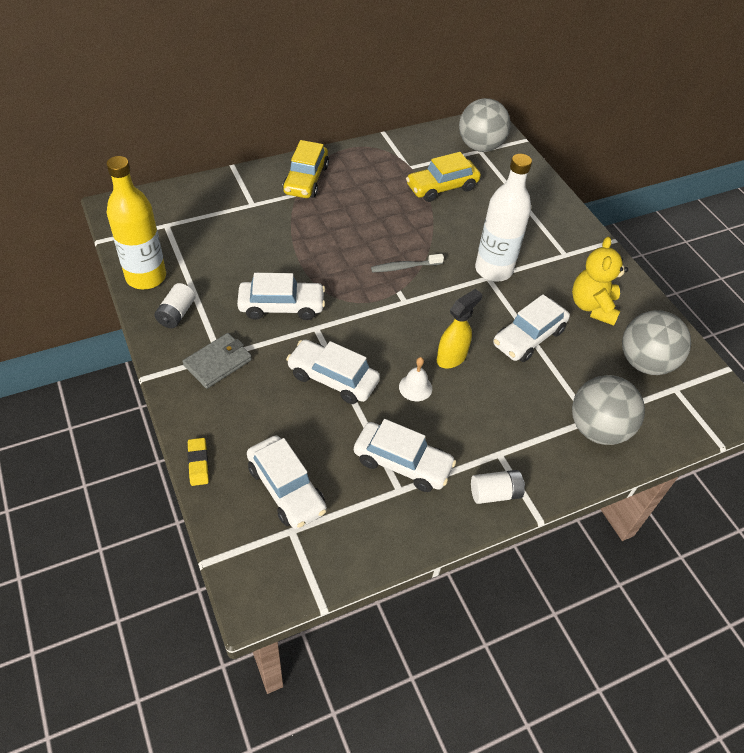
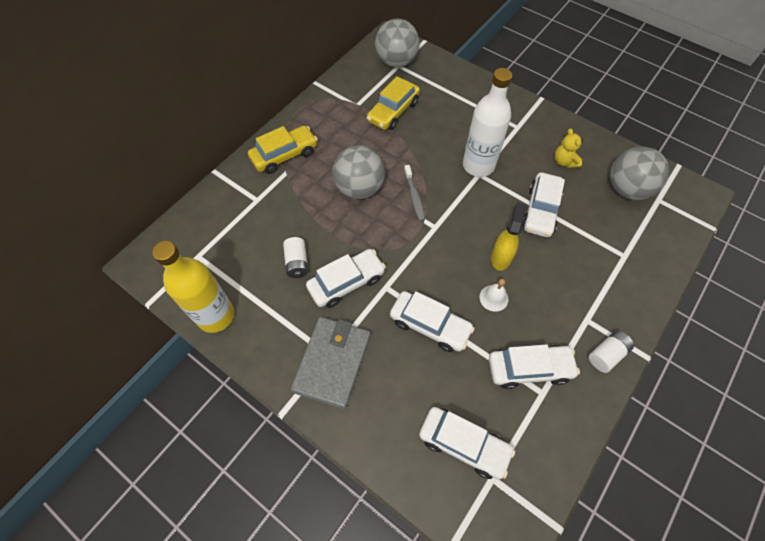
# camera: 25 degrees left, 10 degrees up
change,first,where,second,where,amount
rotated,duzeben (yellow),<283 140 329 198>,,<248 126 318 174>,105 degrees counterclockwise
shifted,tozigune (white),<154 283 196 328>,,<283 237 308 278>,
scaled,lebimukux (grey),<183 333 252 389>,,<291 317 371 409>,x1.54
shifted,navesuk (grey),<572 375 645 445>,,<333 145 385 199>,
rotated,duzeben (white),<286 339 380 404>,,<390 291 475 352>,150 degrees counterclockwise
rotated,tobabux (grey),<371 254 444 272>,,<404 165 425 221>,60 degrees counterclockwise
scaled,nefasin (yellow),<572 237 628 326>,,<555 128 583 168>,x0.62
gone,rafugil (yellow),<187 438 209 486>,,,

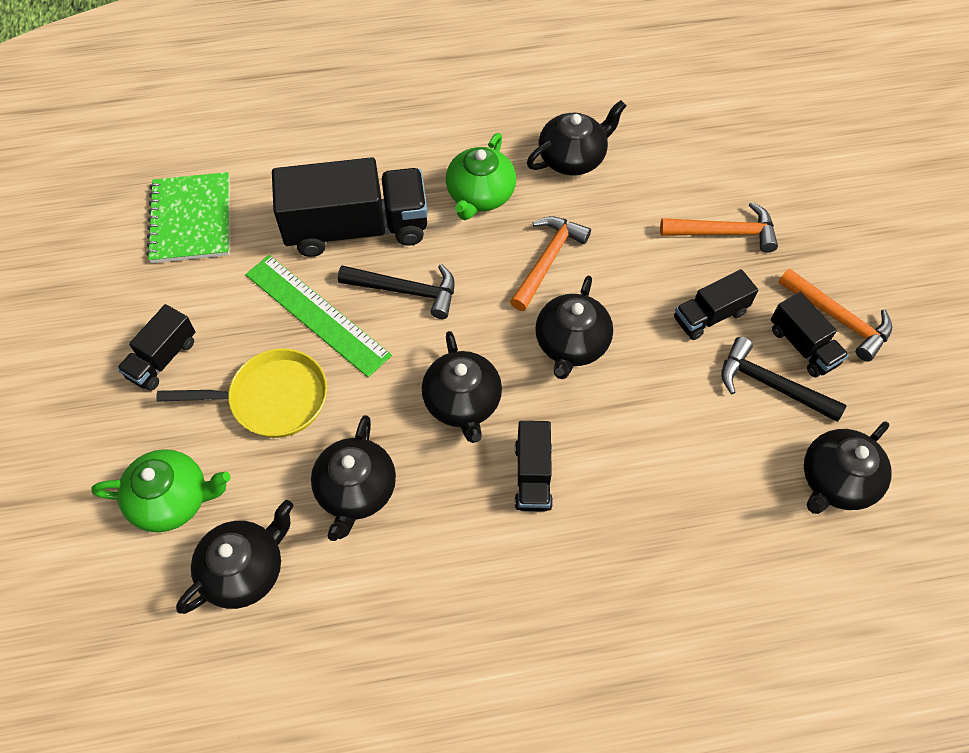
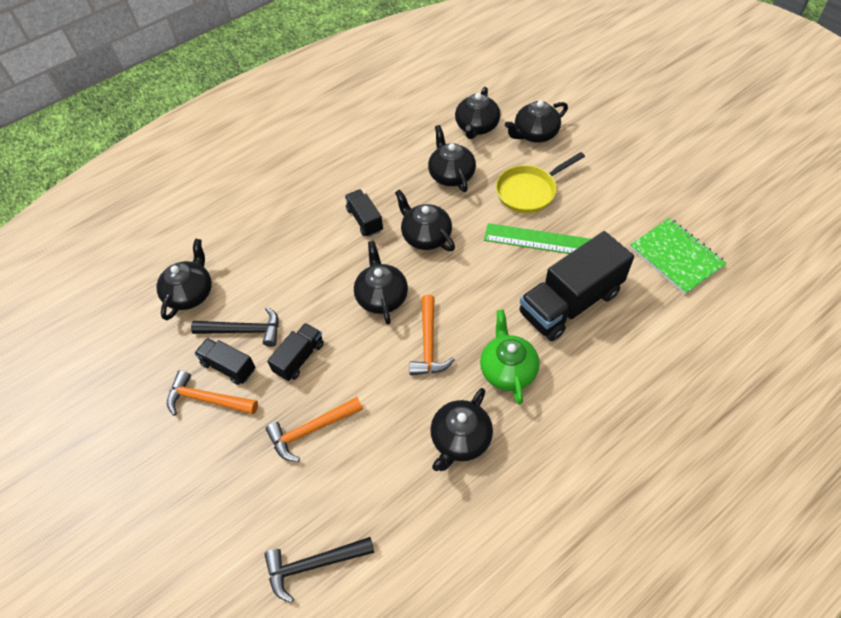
# camera: 155 degrees right, 5 degrees down
change,first,where,second,where,amount
shifted,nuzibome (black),<338 264 455 319>,,<264 537 374 603>,
repainted,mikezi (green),<91 449 231 532>,mikezi (black),<505 100 568 143>,
gone,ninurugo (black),<117 304 196 391>,,,

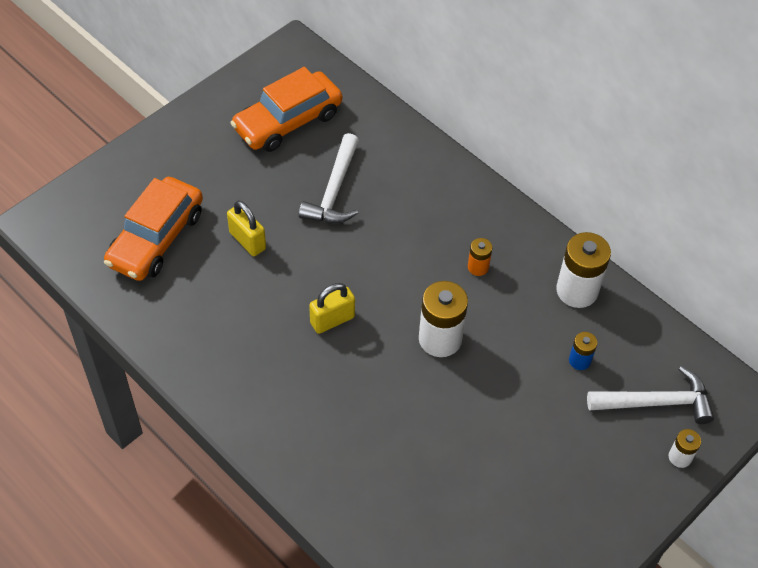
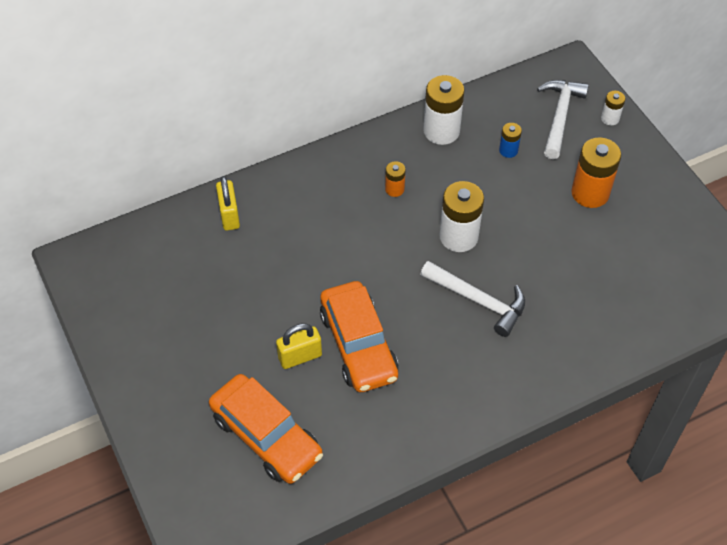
# camera: 70 degrees left, 0 degrees up
change,first,where,second,where,amount
shifted,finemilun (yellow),<309 283 355 334>,,<216 176 240 231>,
shifted,duzeben (orange),<231 67 342 152>,,<320 281 399 392>,
shifted,nuzibome (white),<299 133 359 223>,,<420 261 525 337>,
new,,,tozigune (orange),<571 137 621 208>,

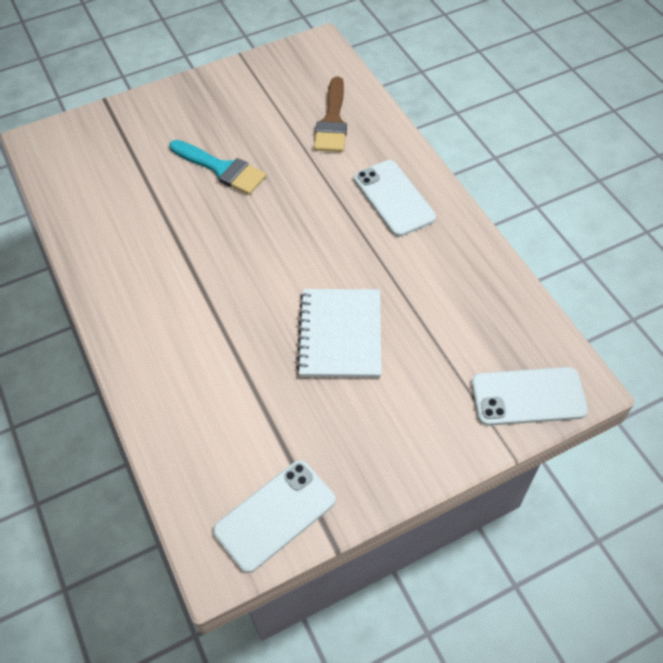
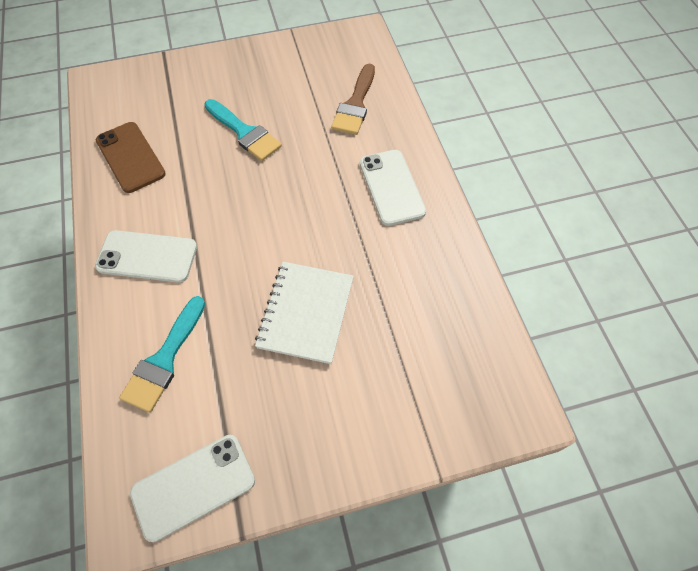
# camera: 10 degrees right, 5 degrees up
change,first,where,second,where,amount
shifted,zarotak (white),<472 367 588 426>,,<95 230 197 283>,
new,,,zarotak (brown),<96 122 166 193>,
new,,,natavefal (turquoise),<119 296 205 412>,

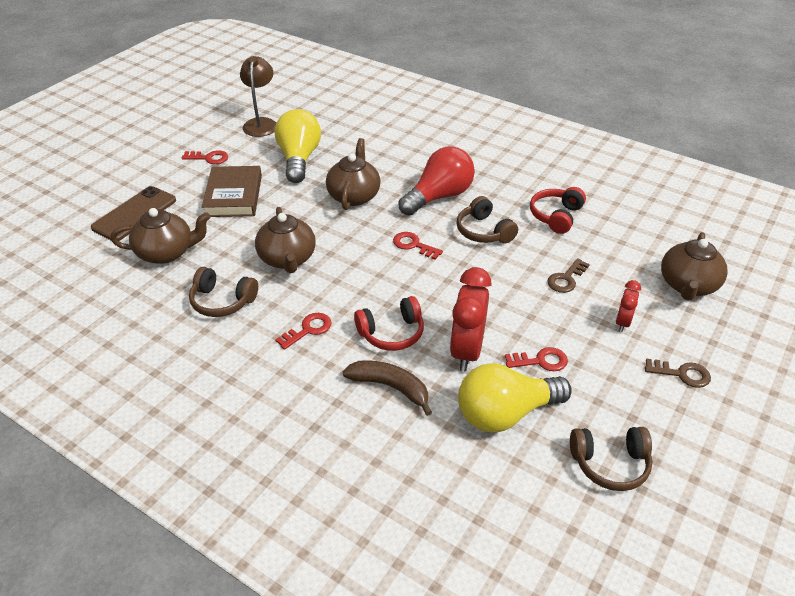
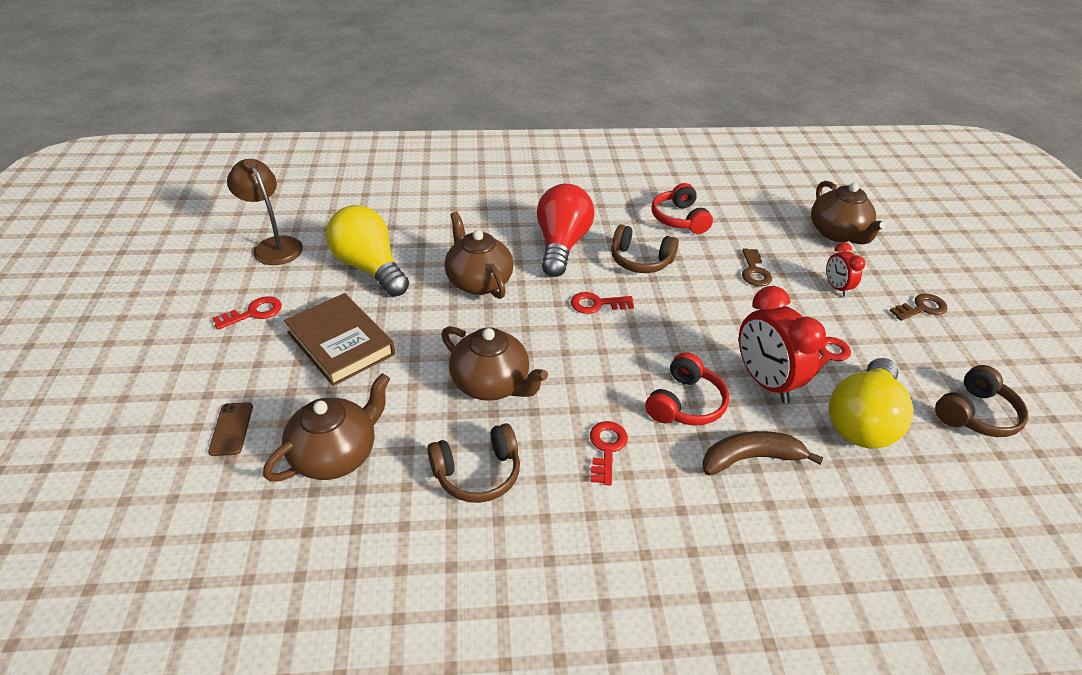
# camera: 40 degrees left, 0 degrees up
change,first,where,second,where,amount
scaled,zarotak (brown),<91 186 176 241>,,<208 402 253 456>,x0.52

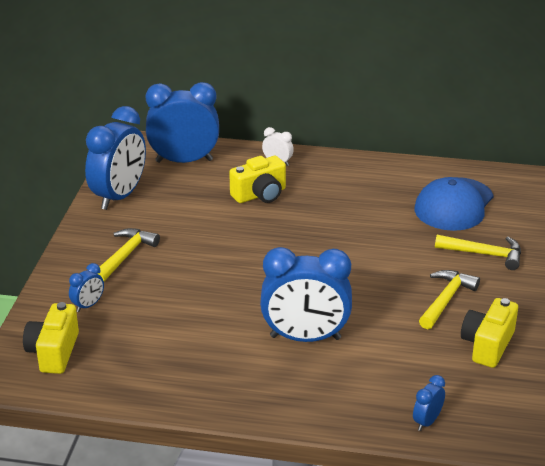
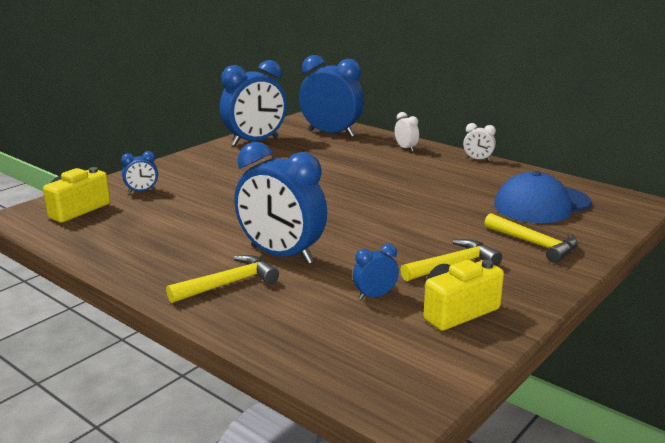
# camera: 30 degrees right, 10 degrees down
change,first,where,second,where,amount
shifted,nuzibome (yellow),<97 228 160 281>,,<166 255 279 303>,
shifted,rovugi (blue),<413 375 445 431>,,<353 244 399 300>,
new,,,rovugi (white),<463 123 496 161>,
gone,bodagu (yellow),<229 156 286 203>,,,

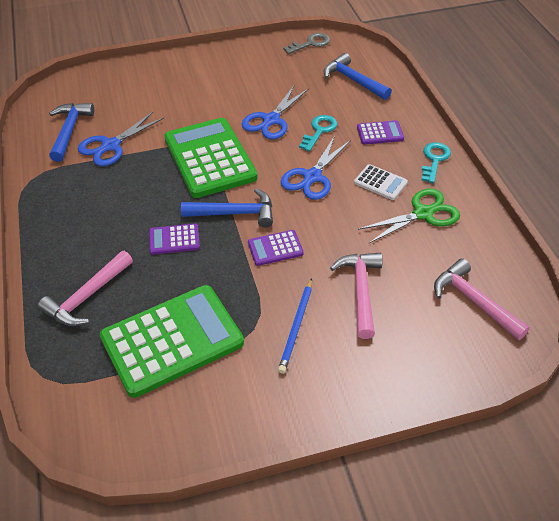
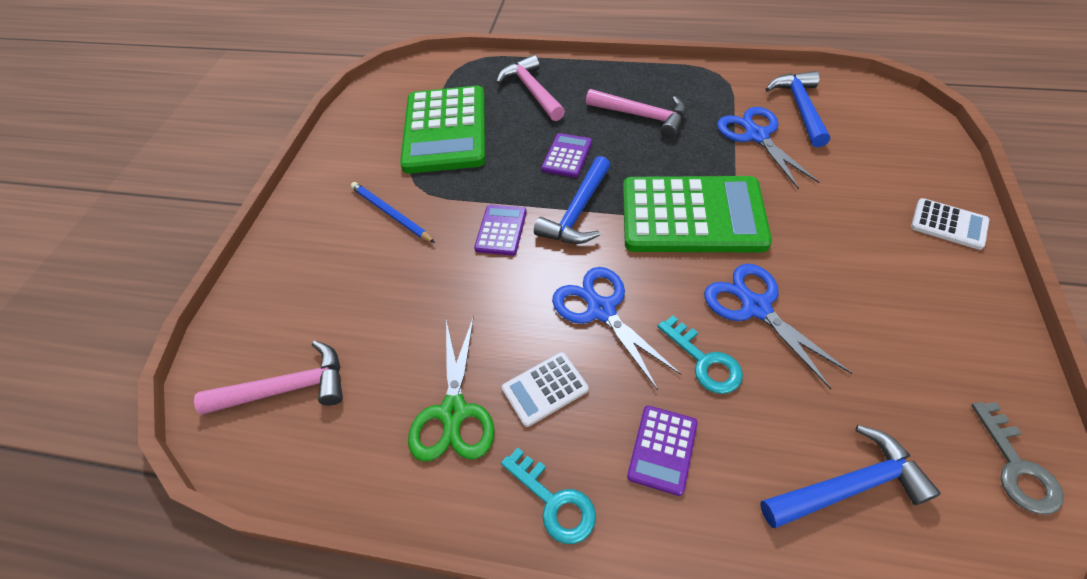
# camera: 120 degrees right, 5 degrees up
change,first,where,second,where,amount
shifted,nuzibome (pink),<330 253 382 339>,,<586 89 686 138>,
rotated,nuzibome (blue),<49 103 94 162>,,<766 71 830 147>,120 degrees counterclockwise
new,,,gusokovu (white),<911 198 989 250>,

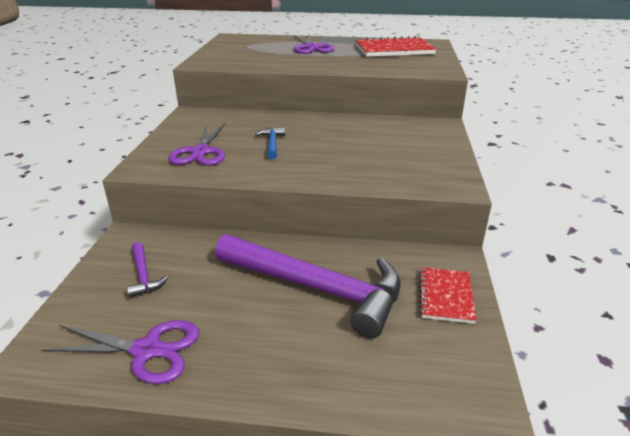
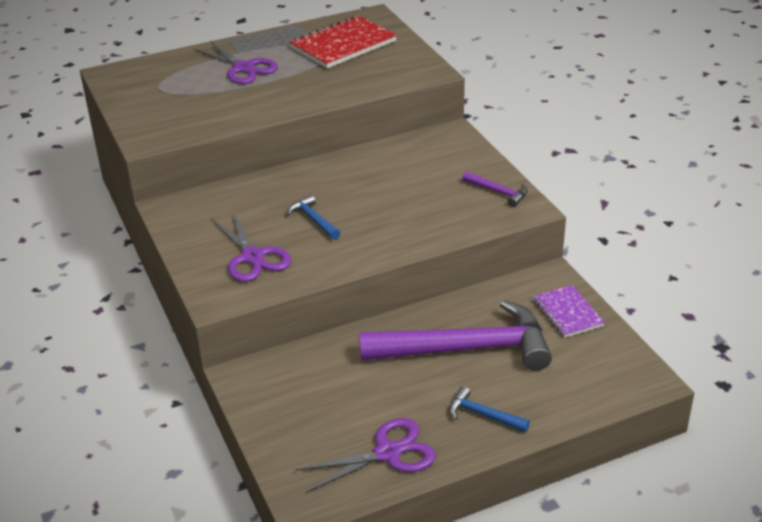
# camera: 30 degrees left, 5 degrees up
change,first,where,second,where,amount
new,,,nuzibome (blue),<449 386 530 432>,
shifted,nuzibome (purple),<127 242 168 298>,,<462 171 528 207>,
repainted,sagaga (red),<419 267 477 324>,sagaga (purple),<533 285 605 338>,

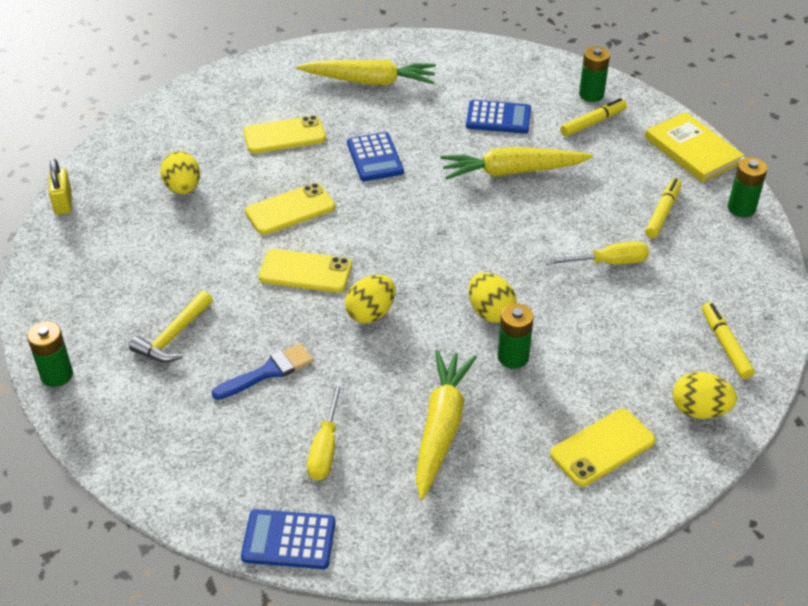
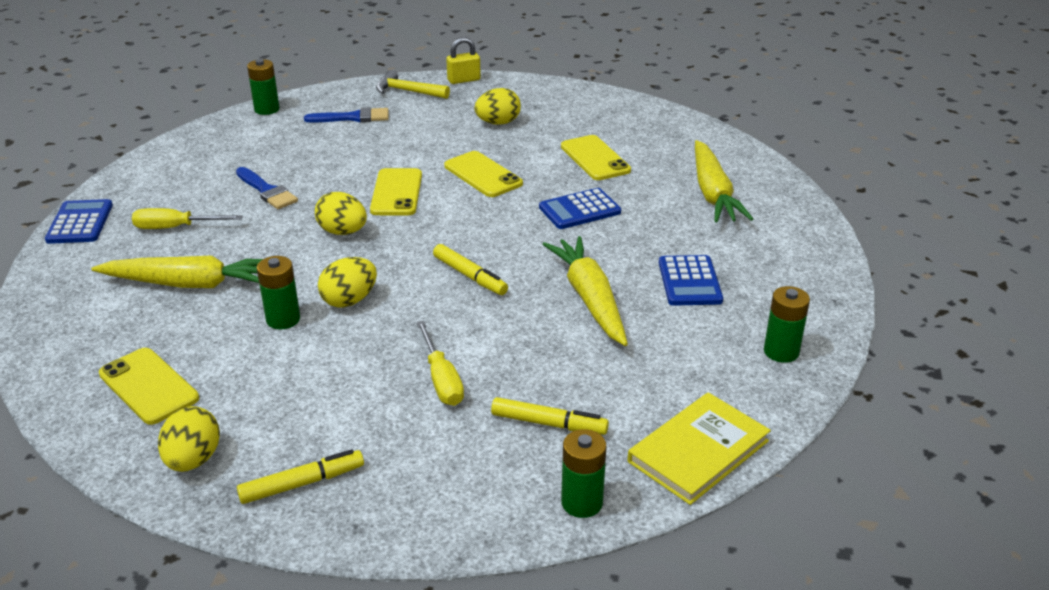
# camera: 80 degrees right, 10 degrees down
change,first,where,second,where,amount
new,,,natavefal (blue),<304 107 389 123>,
shifted,nuzibome (yellow),<129 291 213 363>,,<376 70 450 99>,
shifted,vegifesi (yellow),<560 98 627 136>,,<433 244 508 295>,

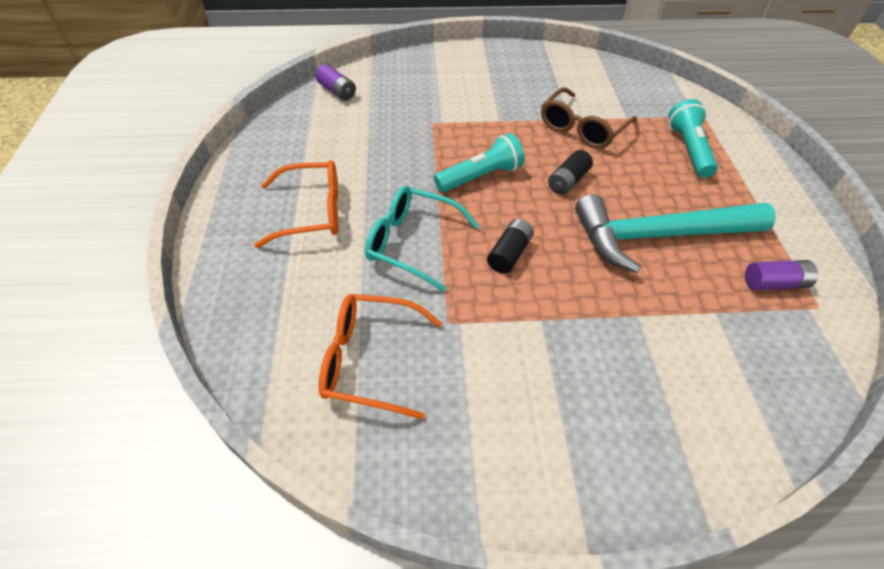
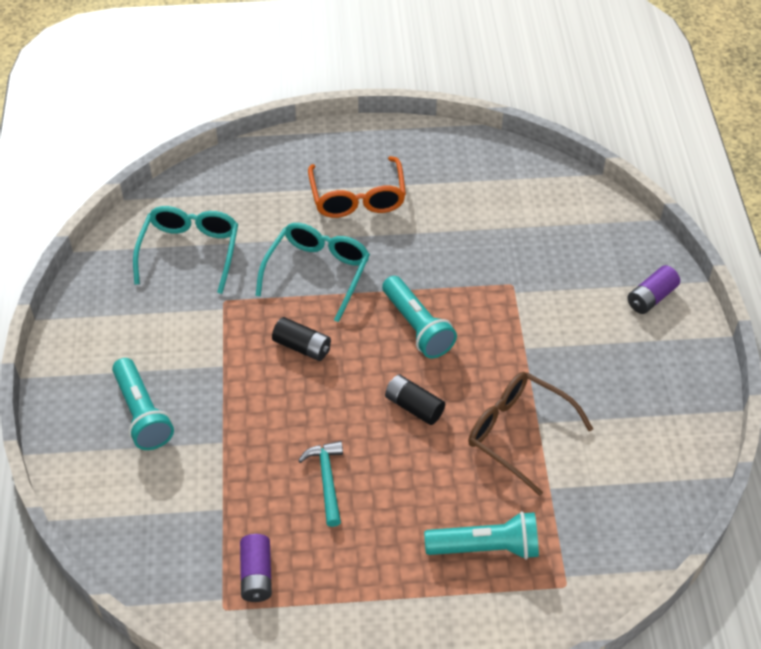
# camera: 90 degrees right, 0 degrees up
change,first,where,second,where,amount
new,,,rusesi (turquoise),<112 358 174 450>,
repainted,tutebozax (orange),<319 294 442 420>,tutebozax (turquoise),<133 206 238 294>,
scaled,nuzibome (turquoise),<575 194 776 273>,,<298 441 343 527>,x0.45
shifted,tozigune (purple),<315 64 356 101>,,<627 265 680 314>,

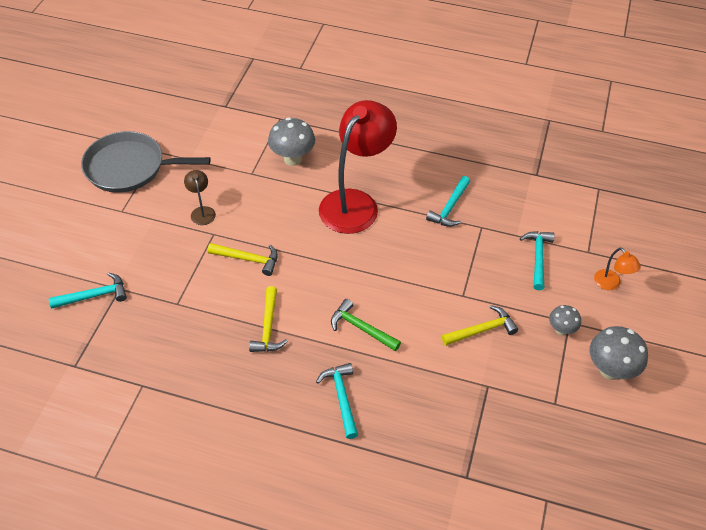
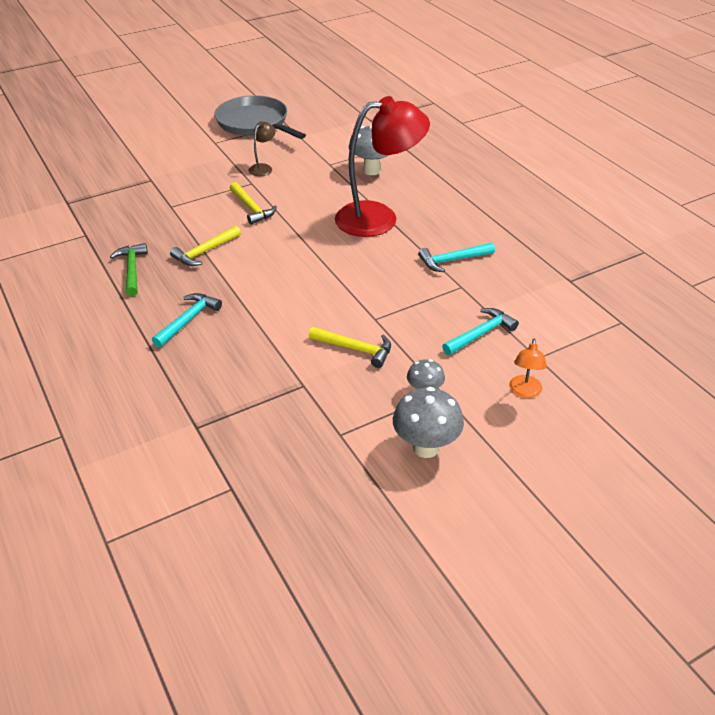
# camera: 45 degrees right, 10 degrees down
change,first,where,second,where,amount
shifted,nuzibome (green),<331 299 401 351>,,<110 243 148 296>,
gone,nuzibome (turquoise),<49 273 127 309>,,,

